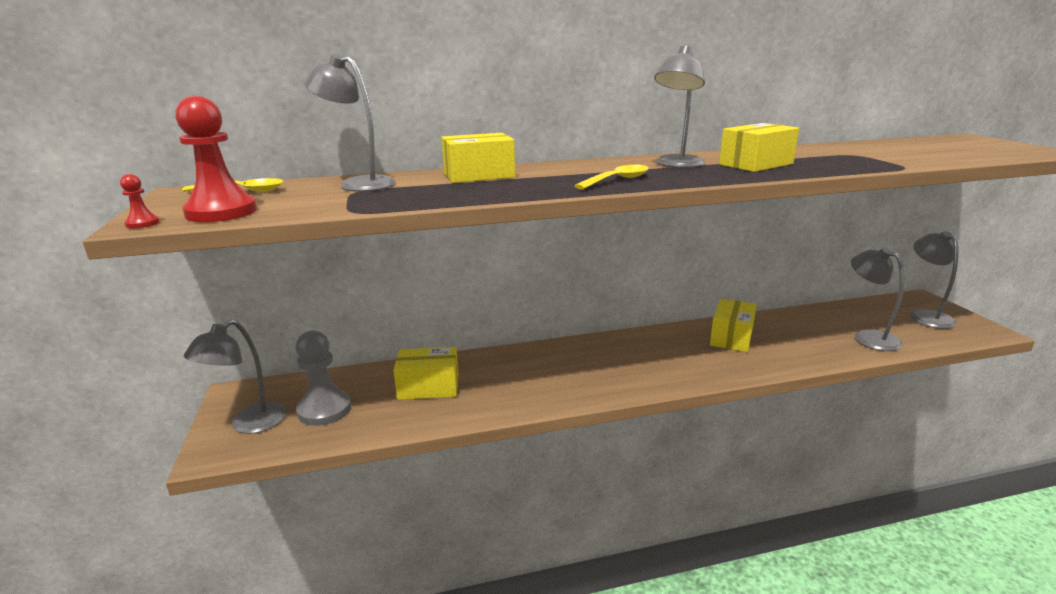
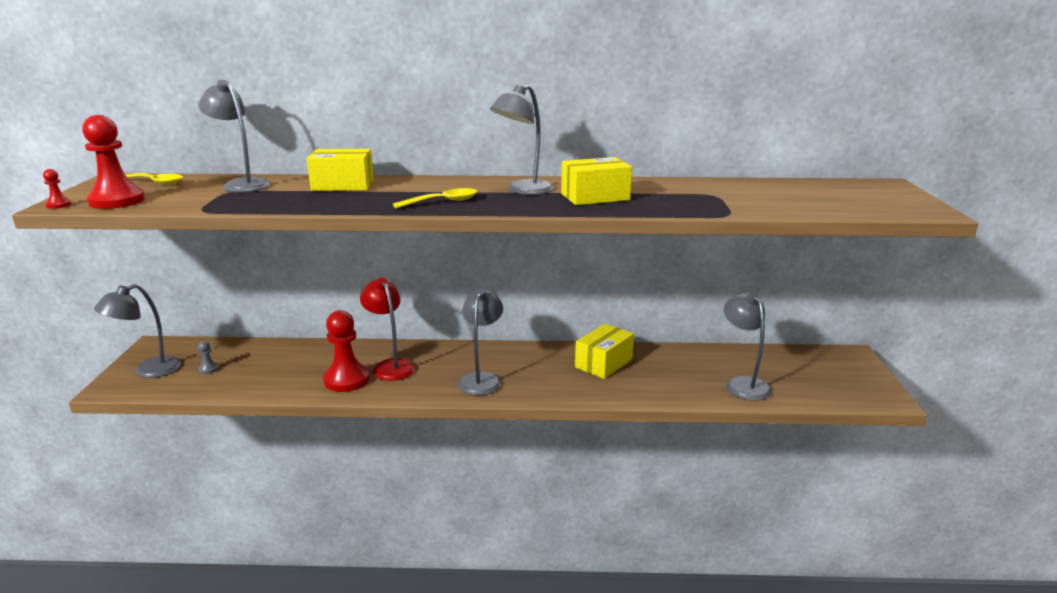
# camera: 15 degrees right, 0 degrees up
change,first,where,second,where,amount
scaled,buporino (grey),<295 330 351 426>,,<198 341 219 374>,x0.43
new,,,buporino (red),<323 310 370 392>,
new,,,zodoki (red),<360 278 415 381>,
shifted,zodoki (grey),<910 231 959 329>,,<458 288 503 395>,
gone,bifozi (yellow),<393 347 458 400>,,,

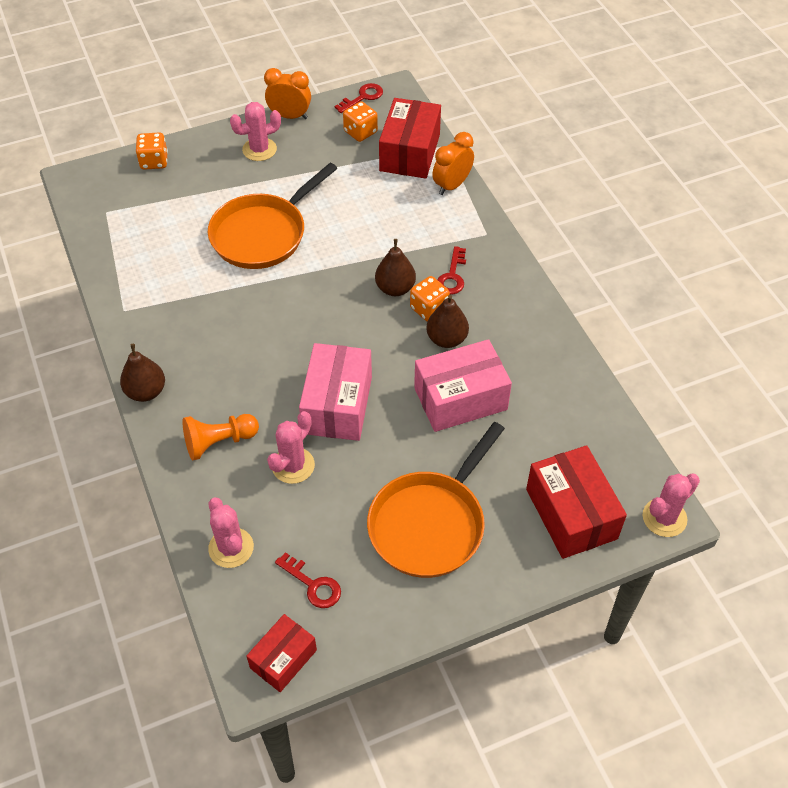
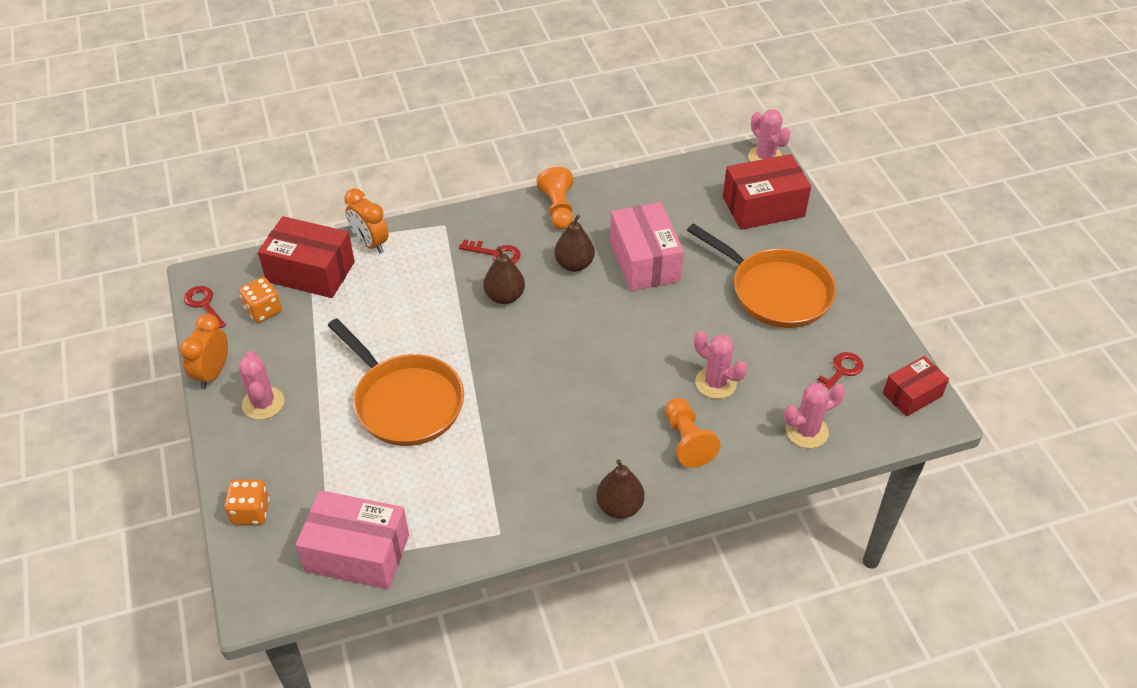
# camera: 85 degrees left, 5 degrees down
change,first,where,second,where,amount
shifted,bifozi (pink),<299 343 372 441>,,<296 490 409 589>,
new,,,buporino (orange),<537 167 574 230>,
rotated,bifozi (red),<246 614 317 692>,,<883 356 949 417>,75 degrees counterclockwise
gone,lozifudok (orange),<410 276 450 322>,,,

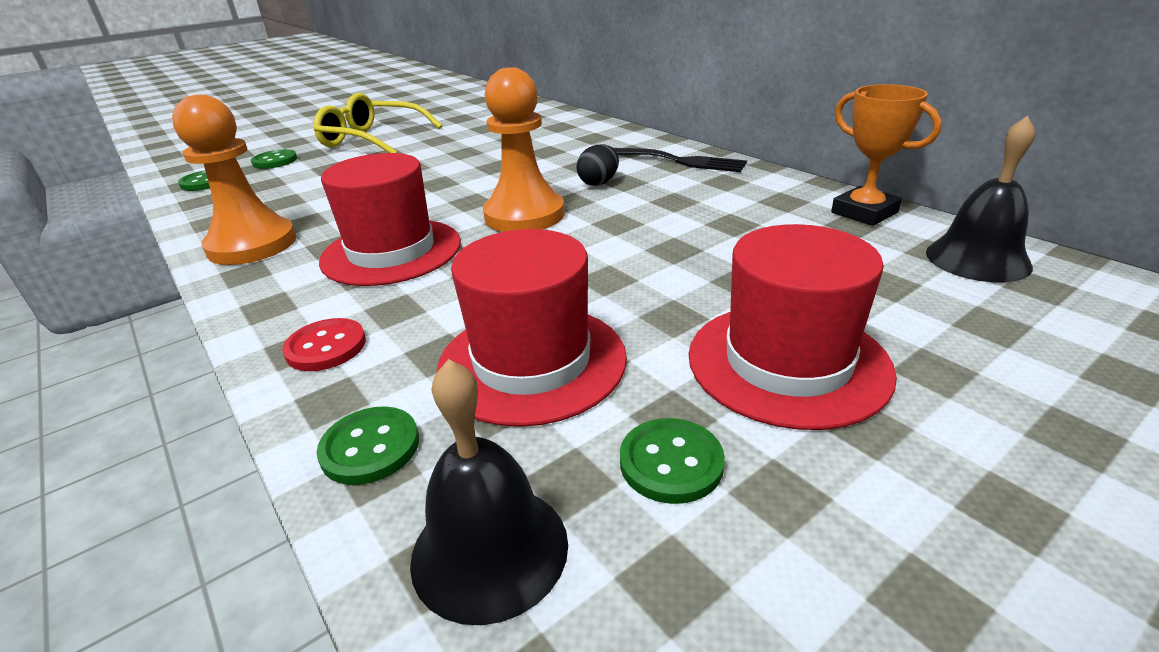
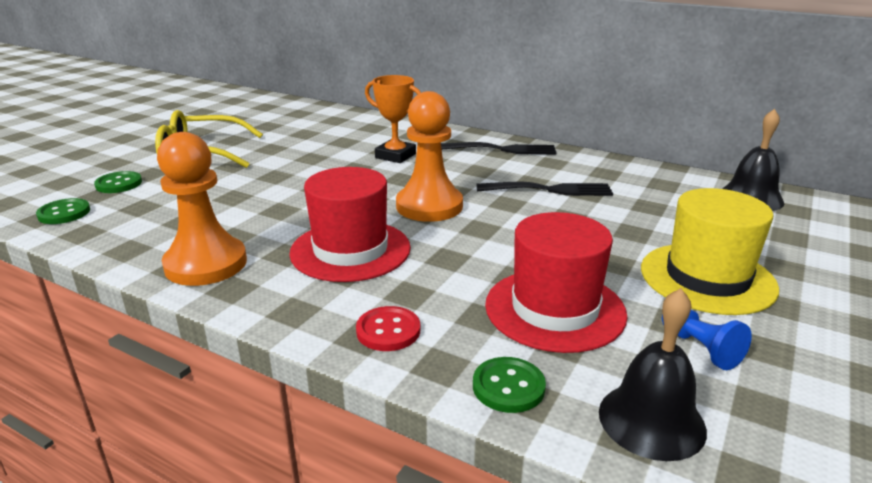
# camera: 25 degrees left, 5 degrees down
change,first,where,second,where,amount
shifted,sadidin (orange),<831 84 942 226>,,<365 75 421 163>,
new,,,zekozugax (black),<476 182 613 196>,
repainted,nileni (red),<689 224 897 430>,nileni (yellow),<641 188 779 315>,
swapped,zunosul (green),<620 418 725 504>,buporino (blue),<662 310 752 370>,
gone,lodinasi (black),<576 144 619 186>,,,

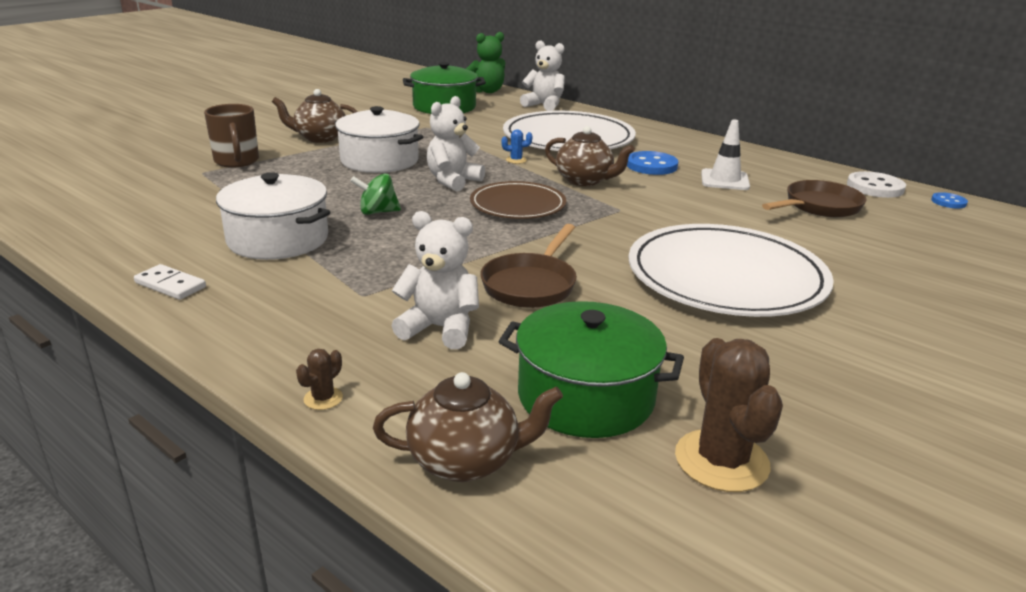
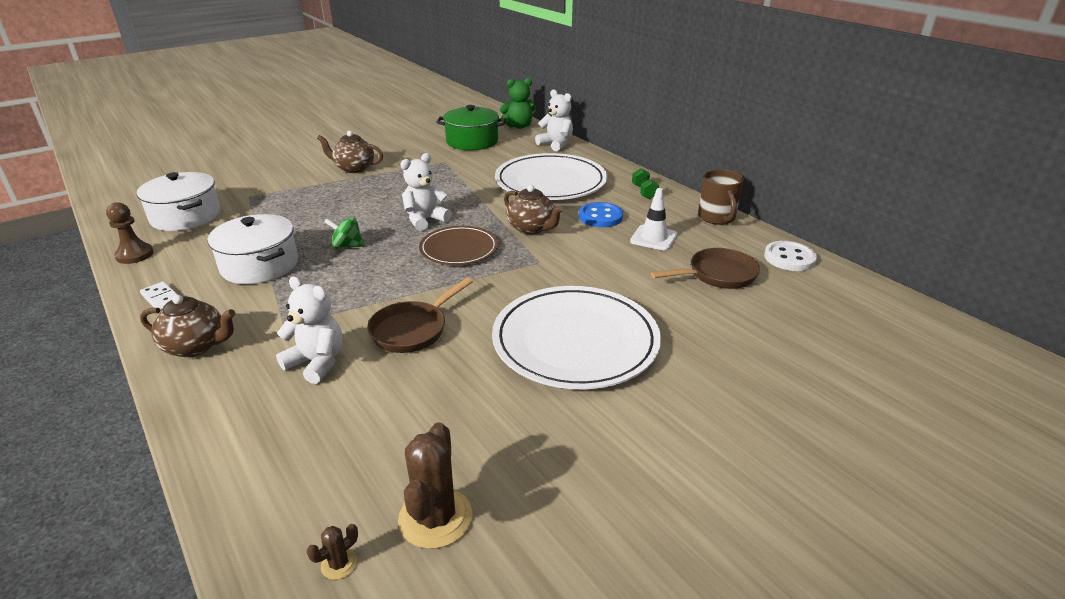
# camera: 15 degrees right, 5 degrees up
change,first,where,second,where,amount
new,,,buporino (brown),<106 202 154 264>,
shifted,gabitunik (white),<334 106 423 173>,,<137 172 220 231>,
shifted,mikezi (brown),<373 372 563 482>,,<140 295 235 357>,
shifted,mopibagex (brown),<296 349 343 410>,,<307 524 358 580>,
new,,,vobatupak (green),<632 168 659 199>,
shifted,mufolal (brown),<204 104 259 167>,,<698 169 744 225>,
gone,gabitunik (green),<498 301 684 438>,,,
gone,mopibagex (blue),<501 129 532 164>,,,
gone,zunosul (blue),<931 192 968 208>,,,

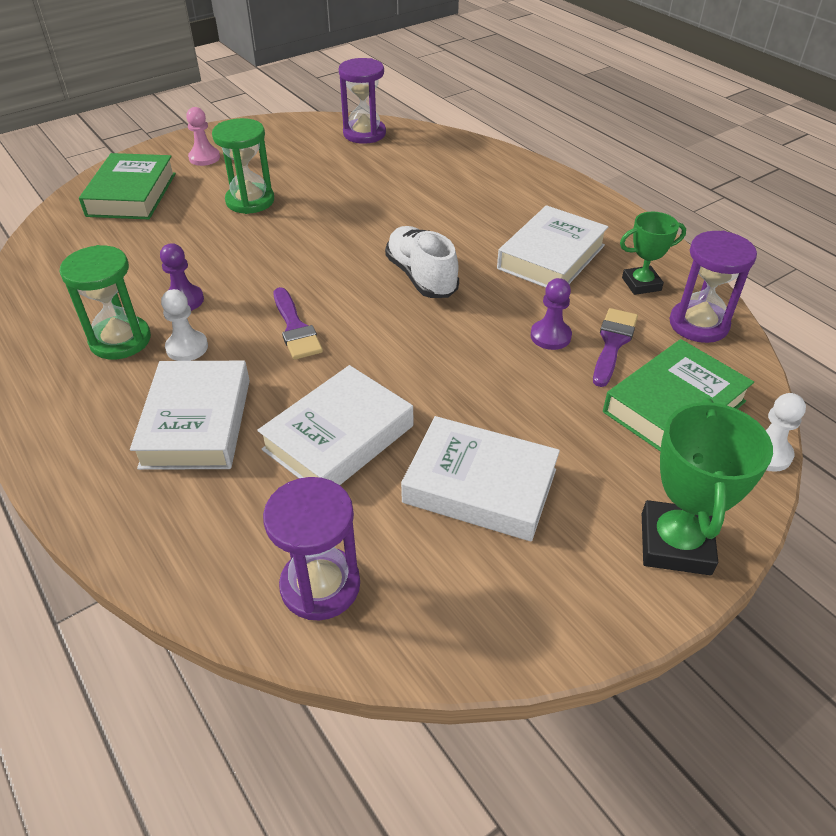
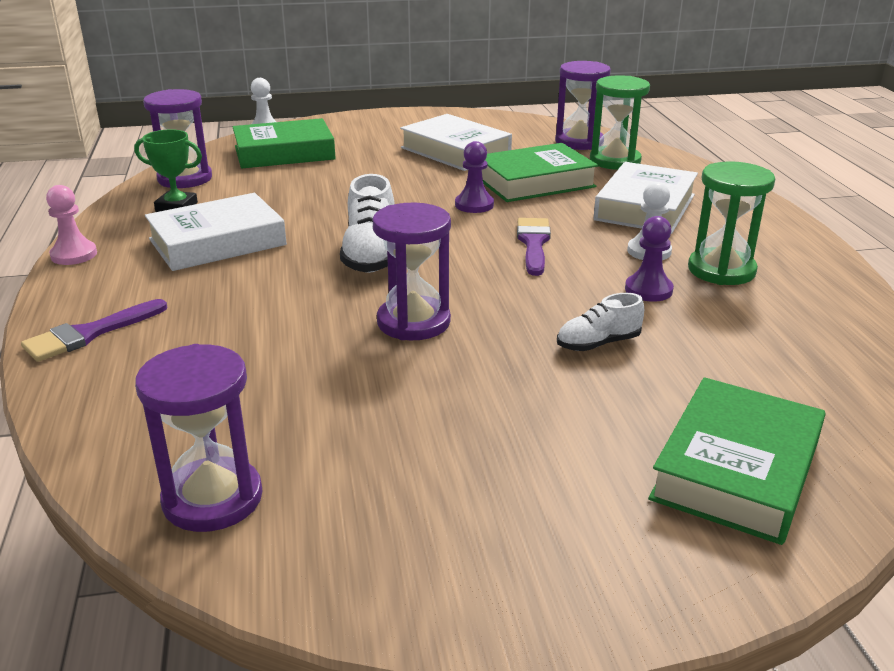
# camera: 155 degrees left, 15 degrees down
change,first,where,second,where,amount
shifted,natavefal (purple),<593 308 638 387>,,<21 299 167 362>,
shifted,buporino (pink),<186 107 220 166>,,<46 185 97 265>,
new,,,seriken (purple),<373 203 451 340>,
shifted,buporino (purple),<531 278 572 350>,,<455 141 494 213>,
repainted,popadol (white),<257 365 413 485>,popadol (green),<482 143 598 202>,
new,,,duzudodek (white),<557 293 644 351>,
shifted,seriken (green),<212 118 274 214>,,<590 75 650 170>,
gone,sadidin (green),<642 398 773 575>,,,

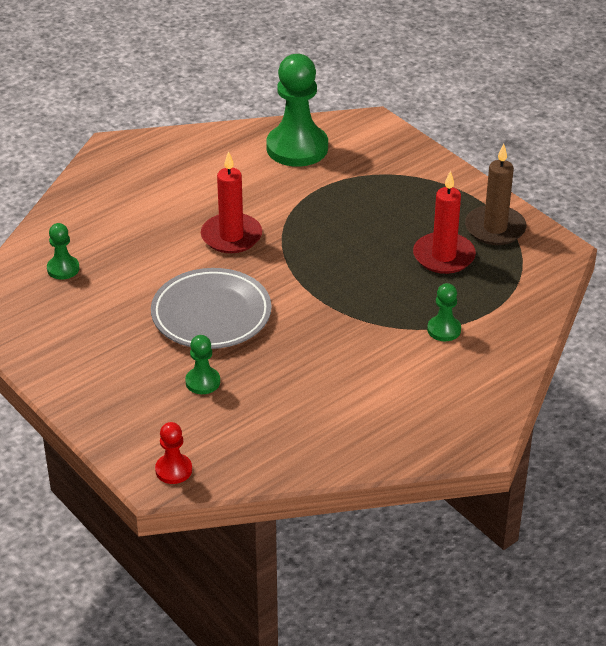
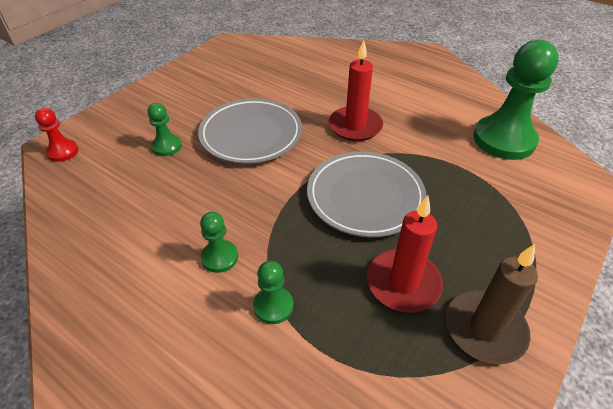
# camera: 75 degrees right, 5 degrees up
change,first,where,second,where,amount
shifted,buporino (green),<47 223 79 280>,,<200 212 238 273>,
new,,,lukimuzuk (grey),<307 151 426 237>,

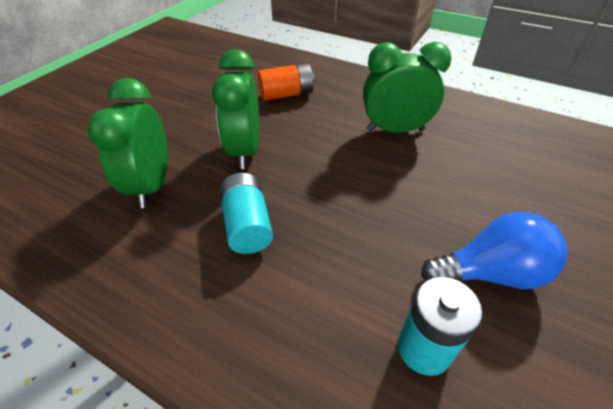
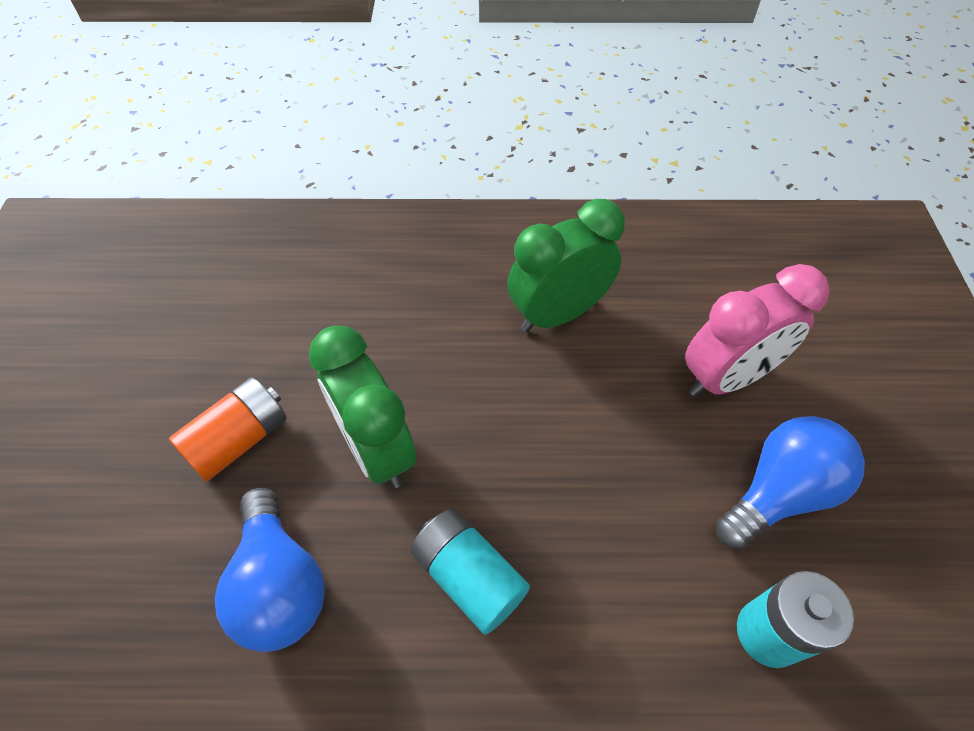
# camera: 30 degrees left, 10 degrees up
change,first,where,second,where,amount
shifted,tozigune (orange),<258 63 314 101>,,<169 377 287 481>,
swapped,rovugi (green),<87 78 168 208>,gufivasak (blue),<215 488 325 652>,
new,,,rovugi (pink),<685 264 830 397>,

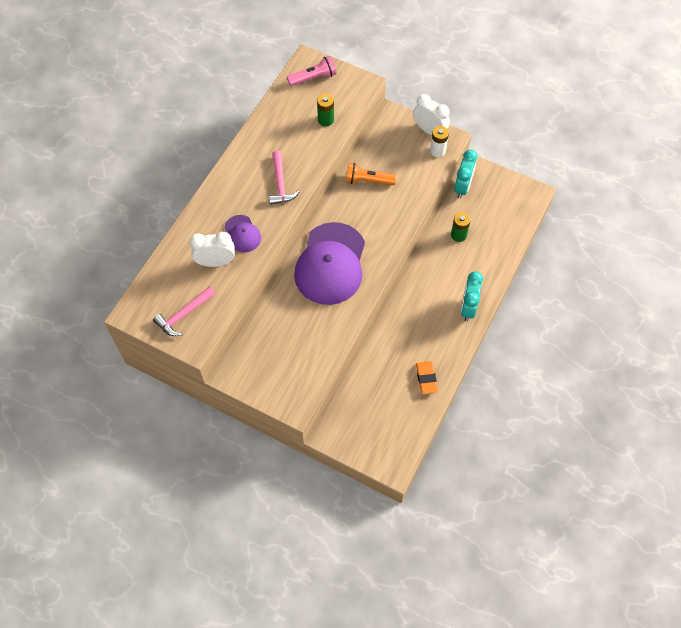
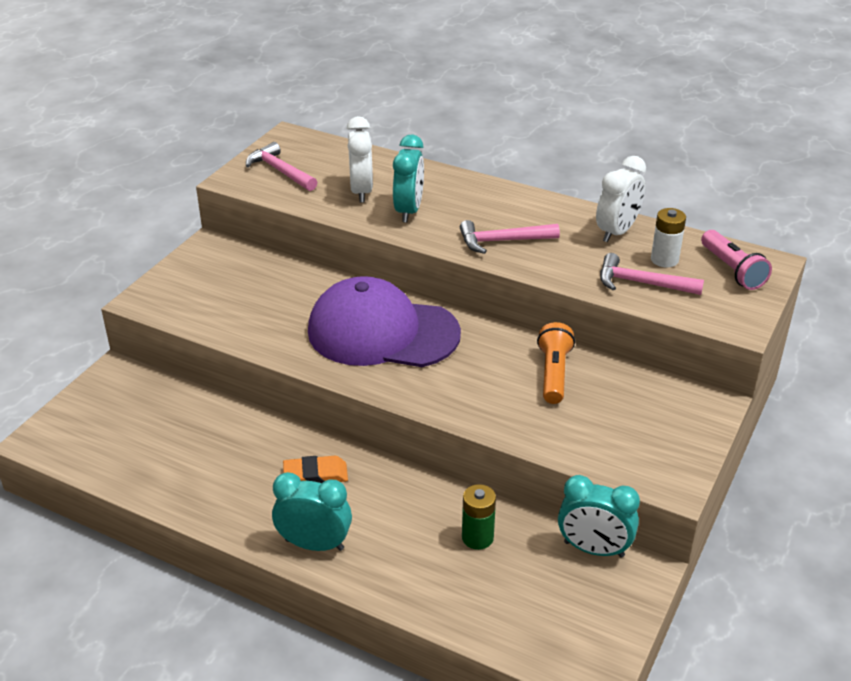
# camera: 90 degrees right, 25 degrees down
change,first,where,second,where,amount
shifted,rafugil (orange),<416 361 438 394>,,<283 456 348 483>,
swapped,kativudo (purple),<224 215 261 252>,rovugi (turquoise),<393 134 424 223>,
shifted,rovugi (white),<413 94 450 135>,,<596 156 646 242>,
swapped,tozigune (green),<317 94 334 127>,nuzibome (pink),<600 253 704 295>,
shifted,tozigune (white),<430 126 449 157>,,<651 208 686 268>,

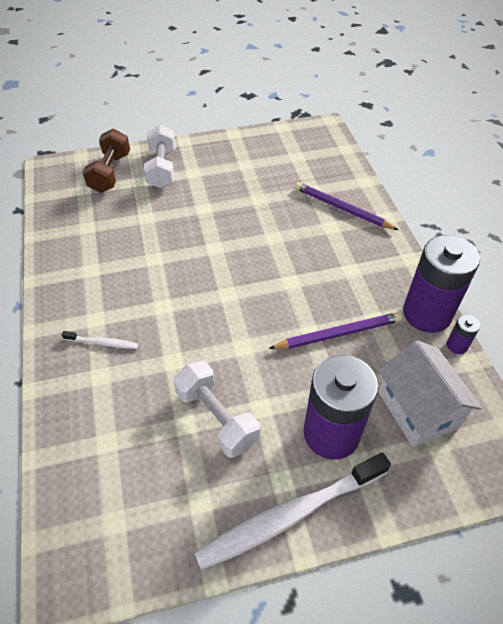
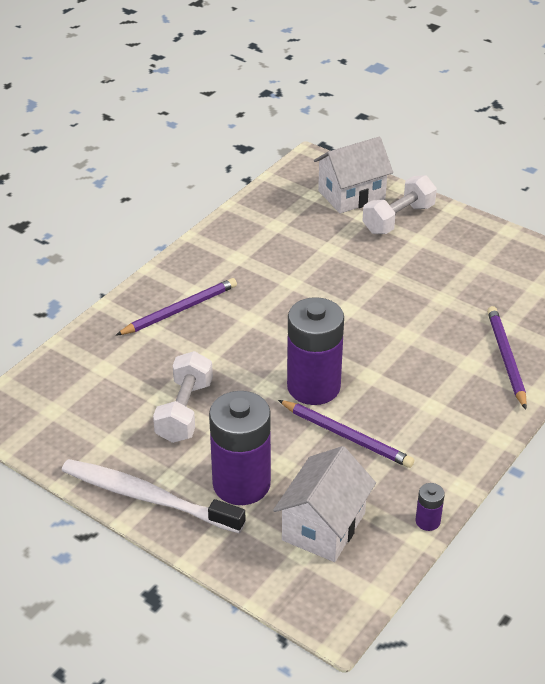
# camera: 50 degrees right, 10 degrees down
change,first,where,second,where,amount
swapped,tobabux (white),<62 331 138 349>,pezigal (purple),<116 278 237 336>,
shifted,tozigune (purple),<403 235 480 333>,,<287 297 344 405>,
swapped,vobatupak (brown),<83 129 130 193>,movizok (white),<314 137 393 214>,

